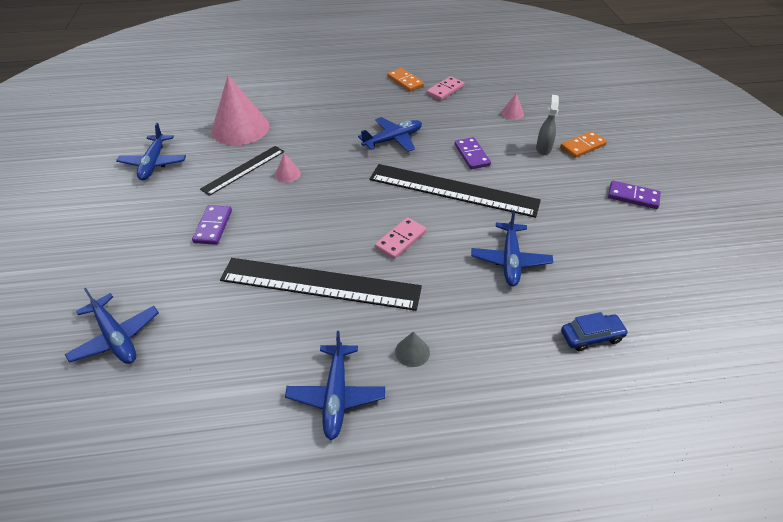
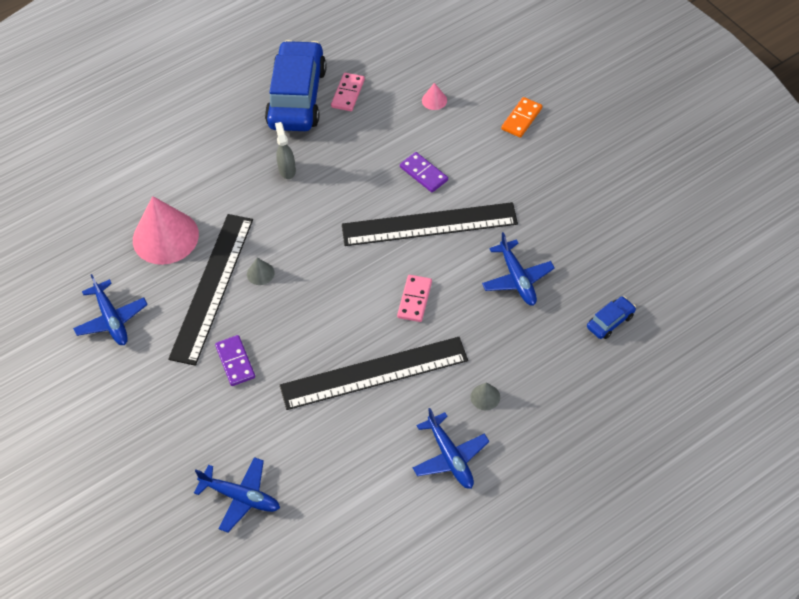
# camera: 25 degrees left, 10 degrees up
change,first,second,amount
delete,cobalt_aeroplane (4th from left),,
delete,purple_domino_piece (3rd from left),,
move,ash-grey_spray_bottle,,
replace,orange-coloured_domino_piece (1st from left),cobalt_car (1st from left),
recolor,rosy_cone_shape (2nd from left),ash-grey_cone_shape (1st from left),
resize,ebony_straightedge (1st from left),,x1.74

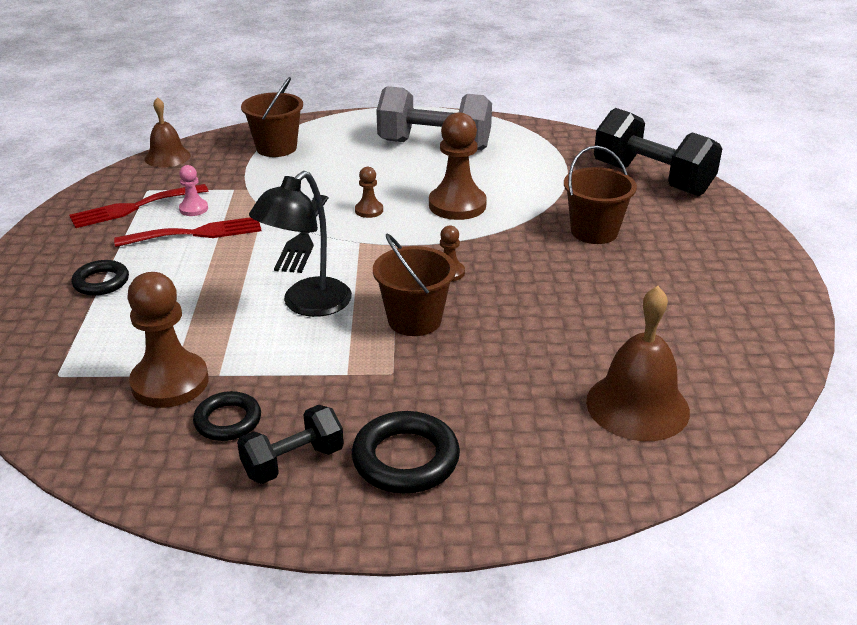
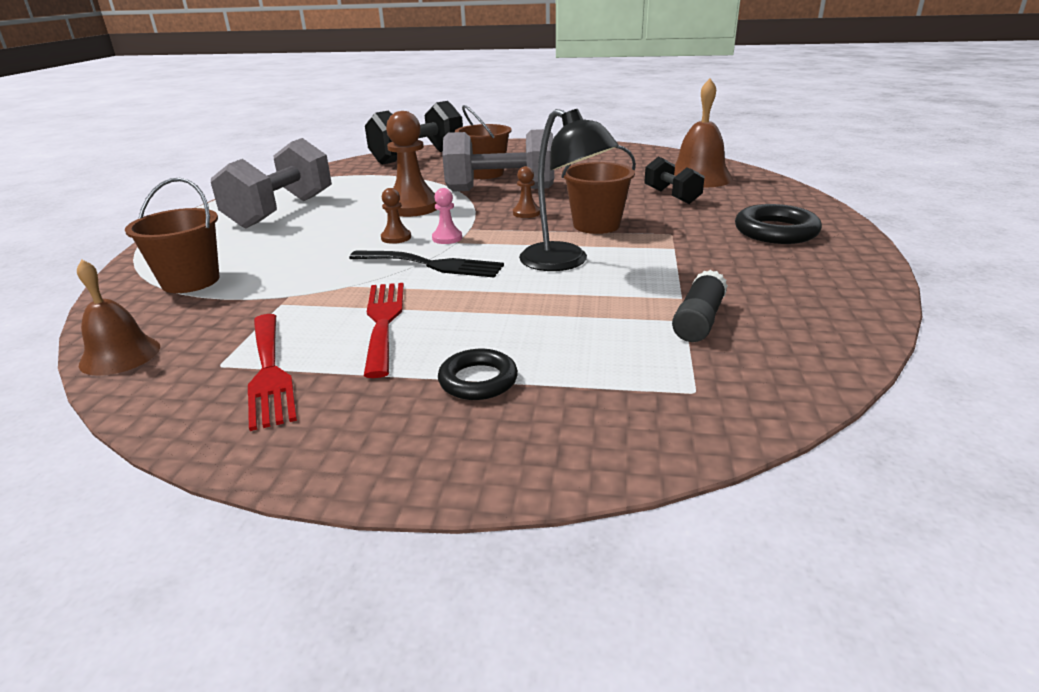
# camera: 80 degrees left, 5 degrees down
change,first,second,amount
delete,ebony_torus (2nd from left),,
insert,,ash-grey_hand_weight (2nd from left),
move,rosy_chess_pawn,,
move,ebony_hand_weight (1st from left in the first image),ebony_hand_weight (2nd from left),
replace,dark_brown_chess_pawn (1st from left),ebony_glue_stick,

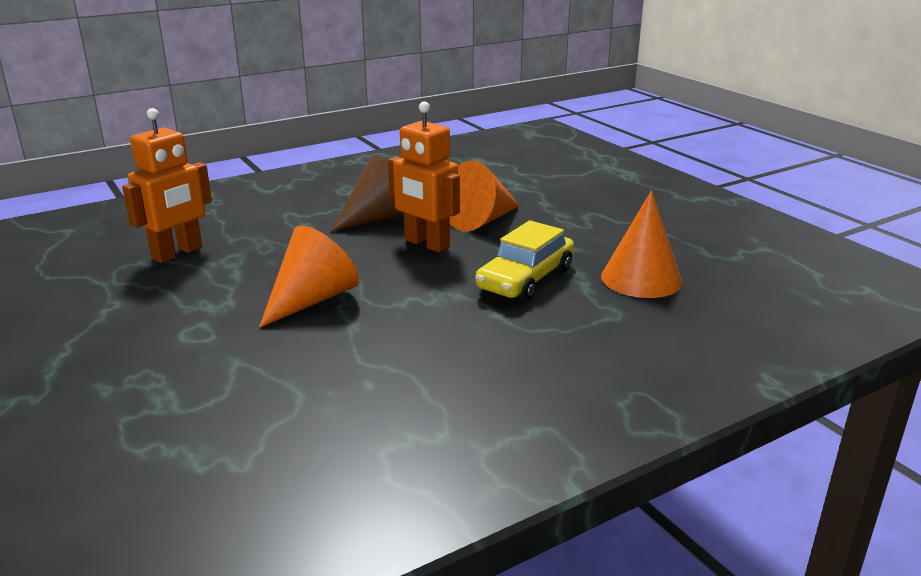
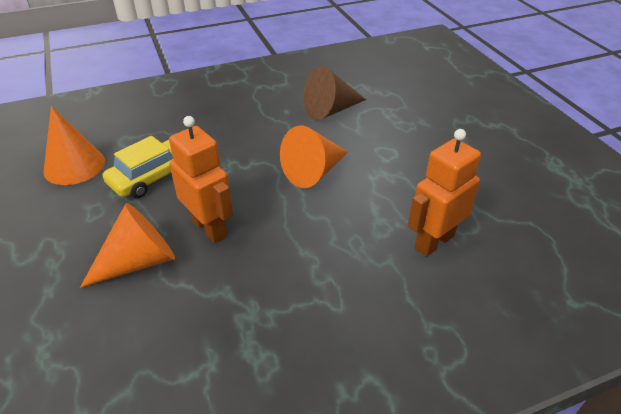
# camera: 170 degrees left, 15 degrees up
change,first,second,amount
move,dark_brown_cone_shape,,

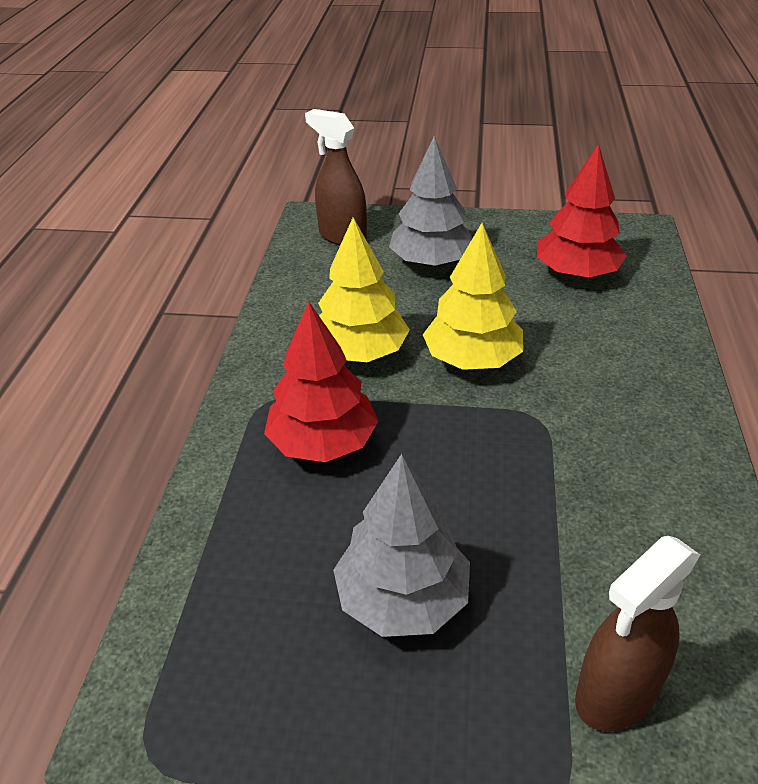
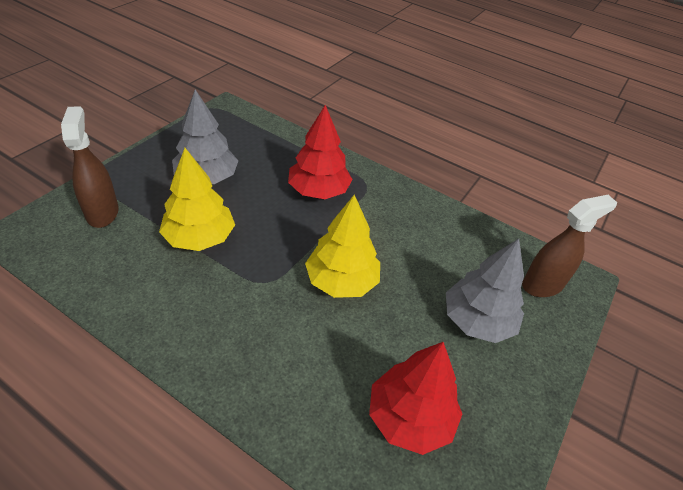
# camera: 110 degrees right, 5 degrees up
change,first,second,amount
move,yellow_toy_tree (1st from left),,

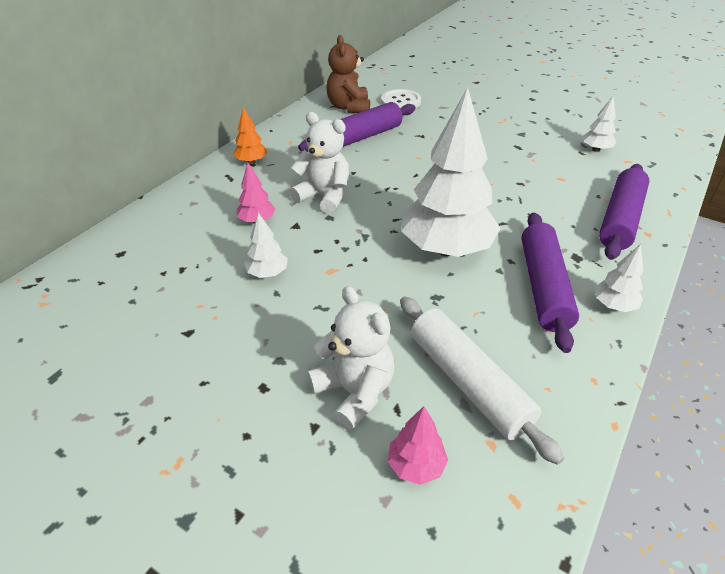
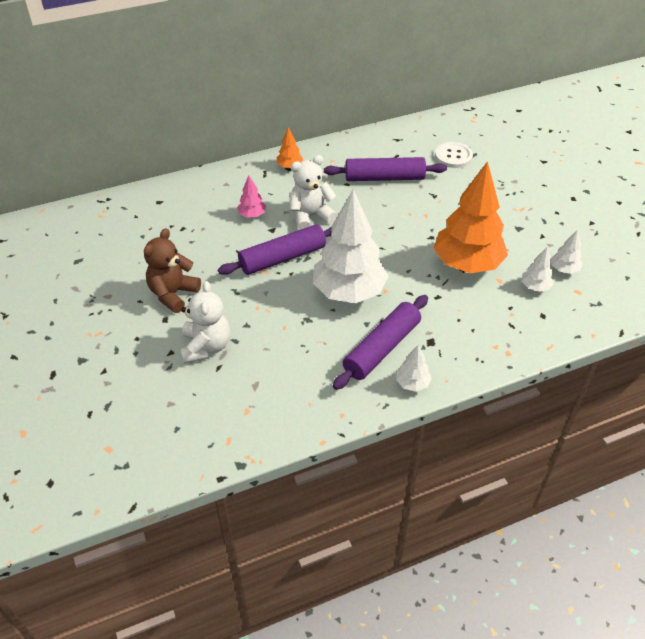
# camera: 35 degrees right, 5 degrees up
change,first,second,amount
delete,rosy_toy_tree (2nd from left),,
delete,white_rolling_pin,,
insert,,orange-coloured_toy_tree (2nd from left),
move,white_toy_tree (1st from left in the first image),white_toy_tree (3rd from left),
move,dark_brown_teddy,,
move,purple_rolling_pin (3rd from left in the first image),purple_rolling_pin (1st from left),
rotate,white_teddy (1st from left in the first image),white_teddy (2nd from left),90 degrees counterclockwise

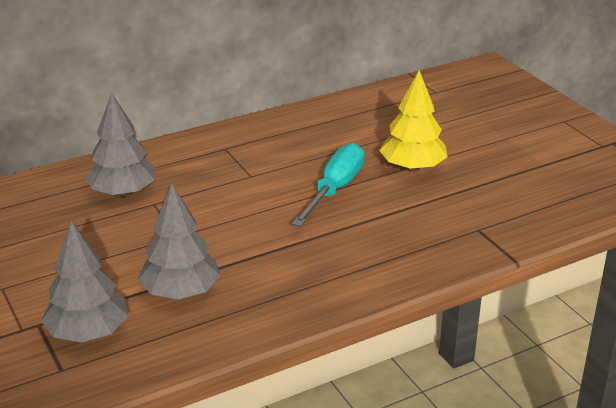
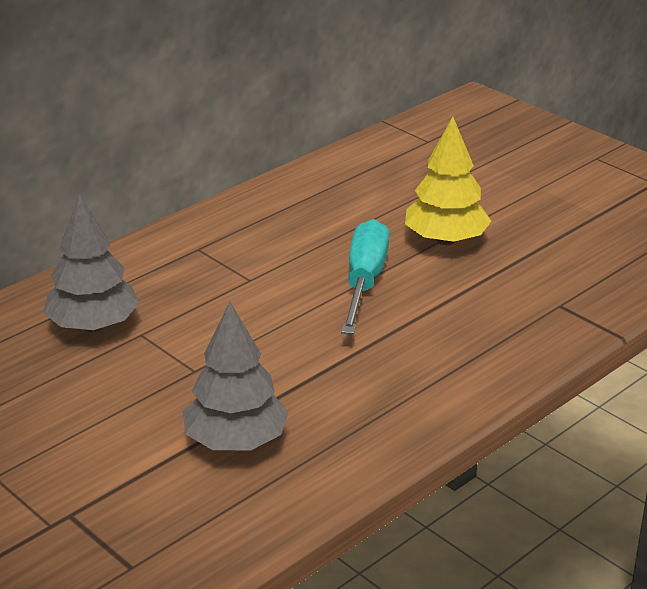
# camera: 15 degrees left, 0 degrees up
change,first,second,amount
delete,ash-grey_toy_tree (1st from left),,

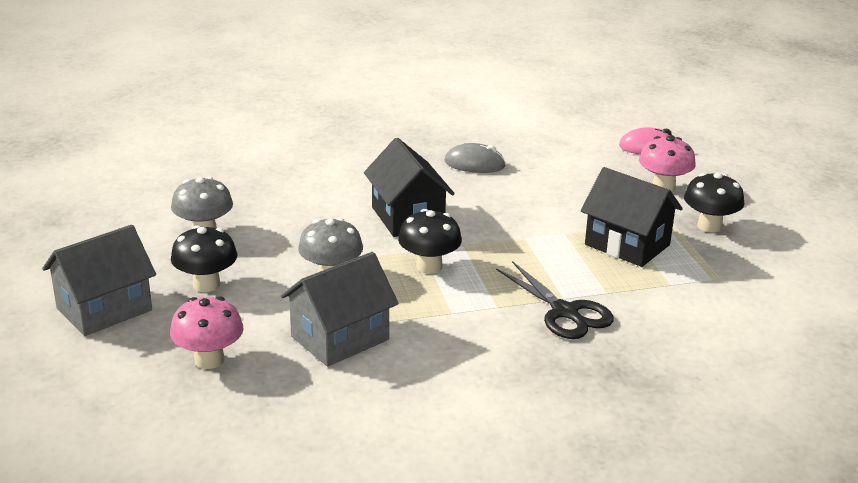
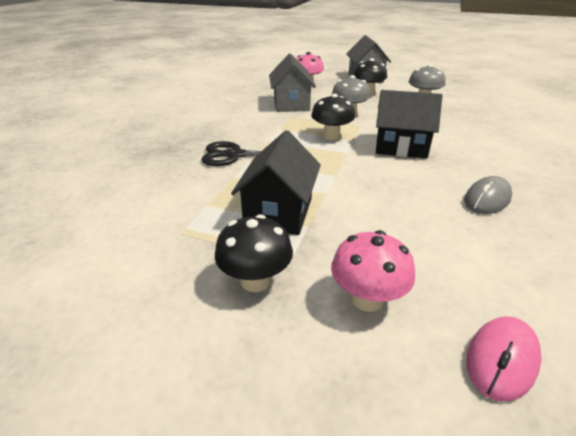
# camera: 125 degrees right, 5 degrees up
change,first,second,amount
rotate,ebony_house (2nd from left in the first image),ebony_house (1st from left),60 degrees counterclockwise

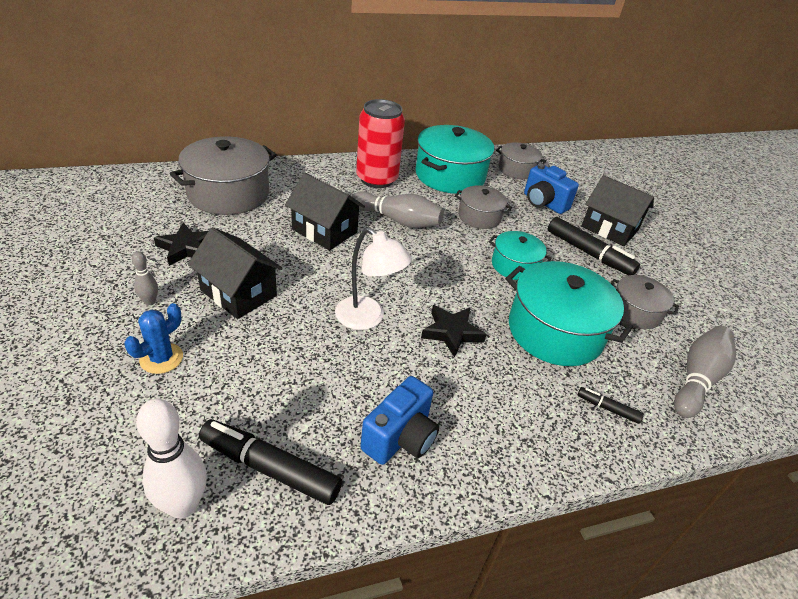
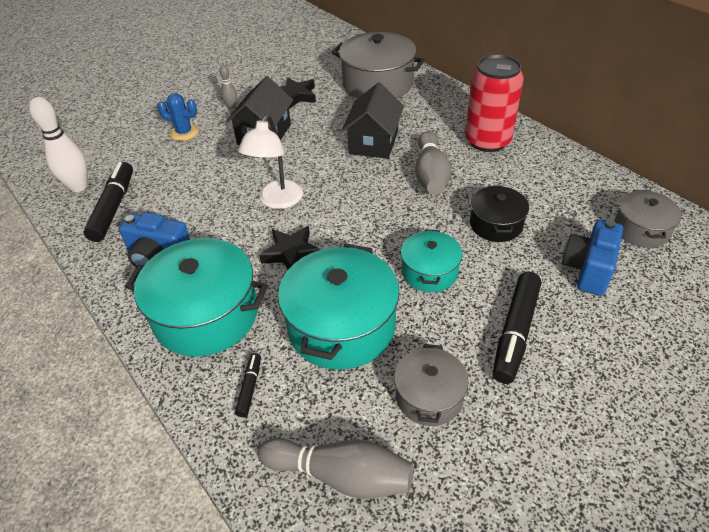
# camera: 75 degrees right, 5 degrees up
change,first,second,amount
delete,ebony_house (3rd from left),,
move,teal_stockpot (1st from left),,
recolor,ash-grey_stockpot (2nd from left),ebony_stockpot,

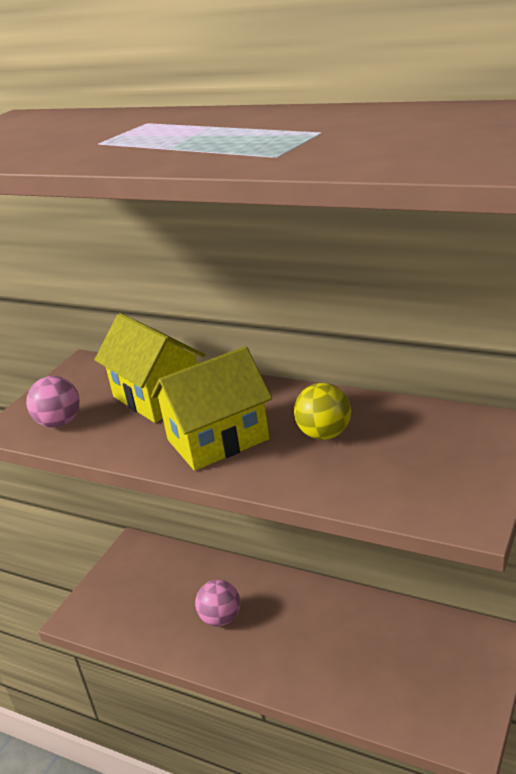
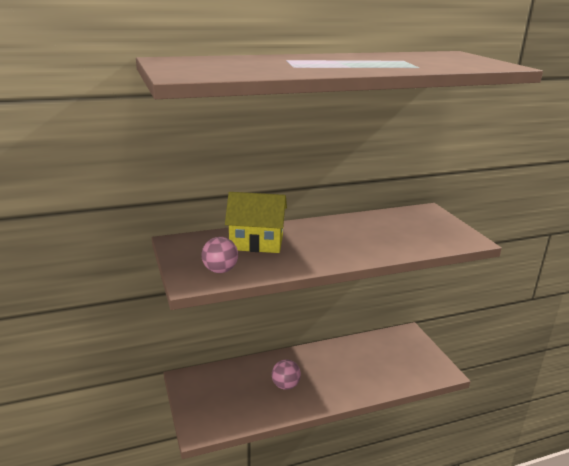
# camera: 50 degrees left, 5 degrees down
change,first,second,amount
delete,yellow_house (2nd from left),,
delete,yellow_sphere,,

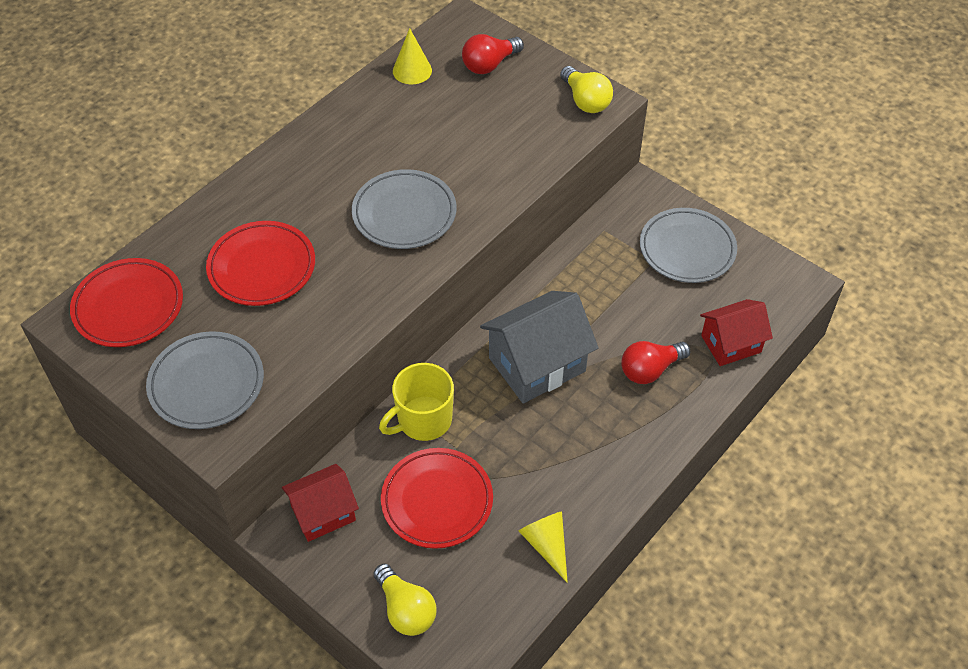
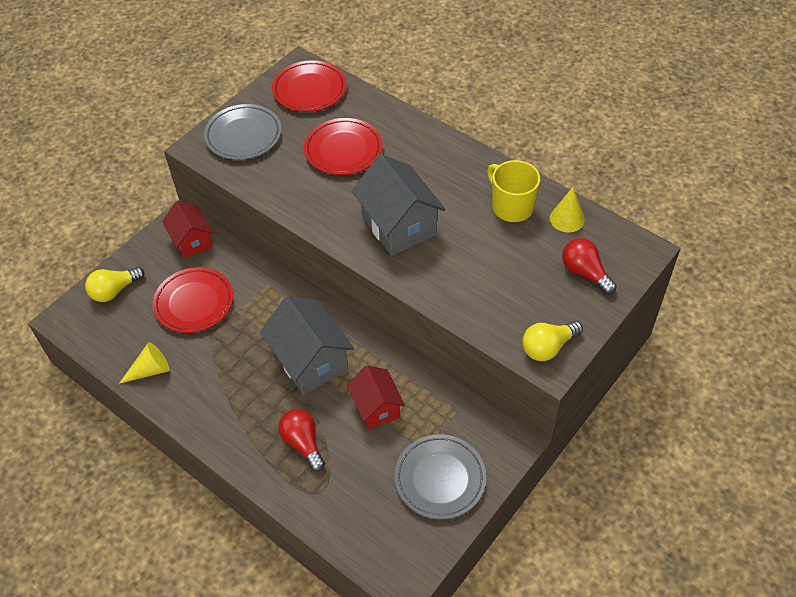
# camera: 90 degrees right, 0 degrees up
change,first,second,amount
move,yellow_tea_mug,,
move,red_house (2nd from left),,
replace,ash-grey_dinner_plate (2nd from left),ash-grey_house (2nd from left),

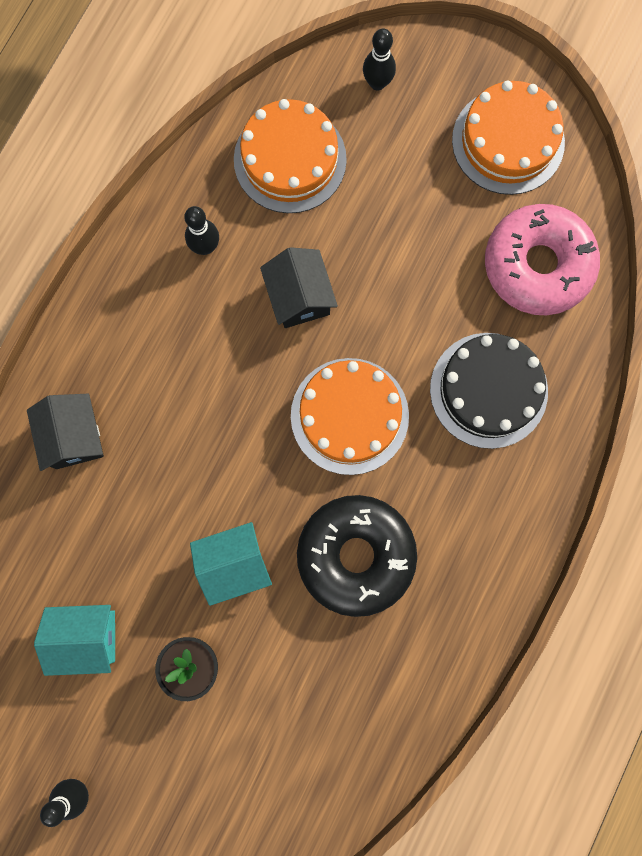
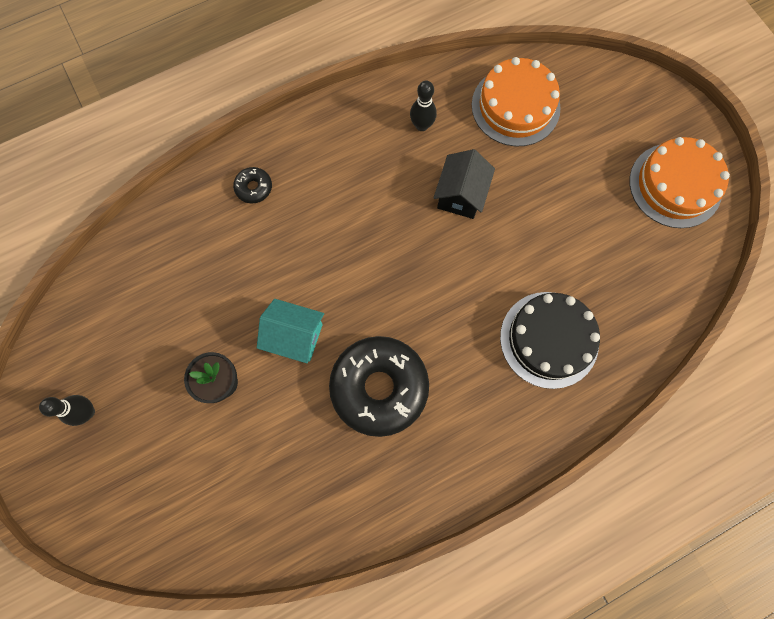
# camera: 35 degrees right, 5 degrees down
change,first,second,amount
delete,teal_house (1st from left),,
delete,orange-coloured_layer_cake (2nd from left),,
delete,ebony_tenpin (3rd from left),,
delete,rosy_doughnut,,
replace,ebony_house (1st from left),ebony_doughnut (1st from left),

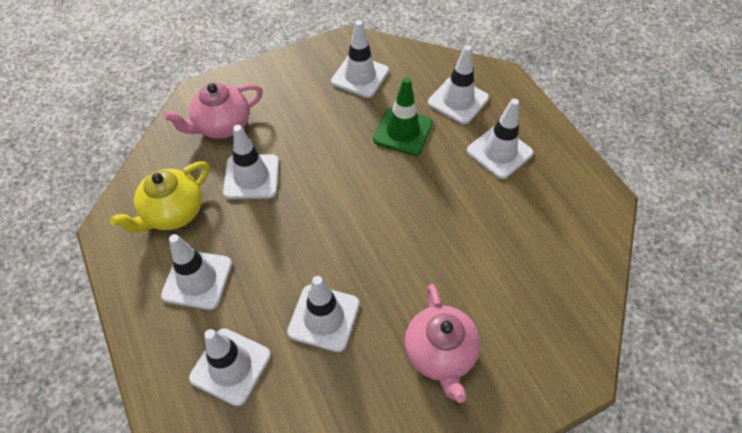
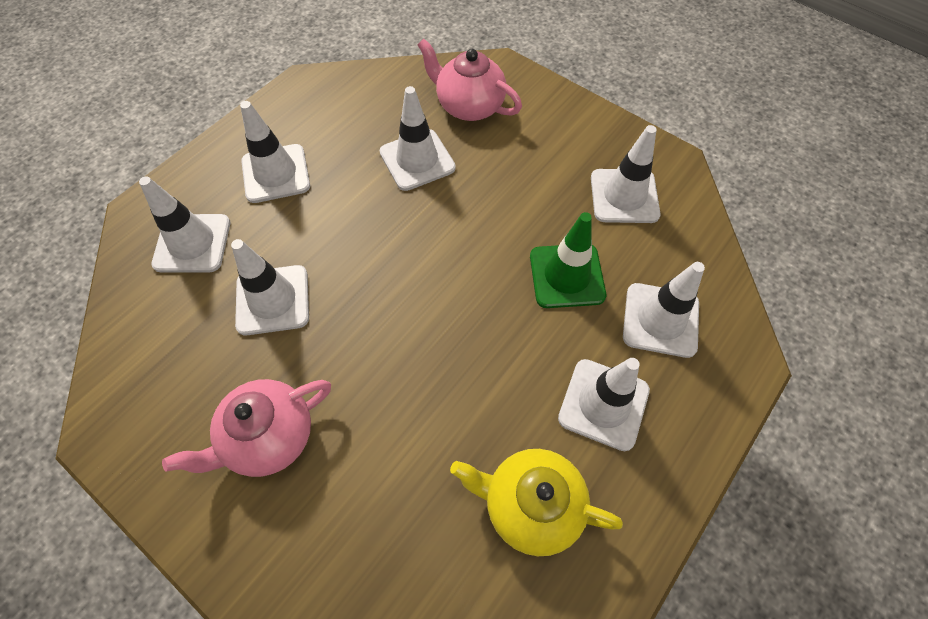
# camera: 65 degrees right, 5 degrees up
change,first,second,amount
move,yellow_china_teapot,,

